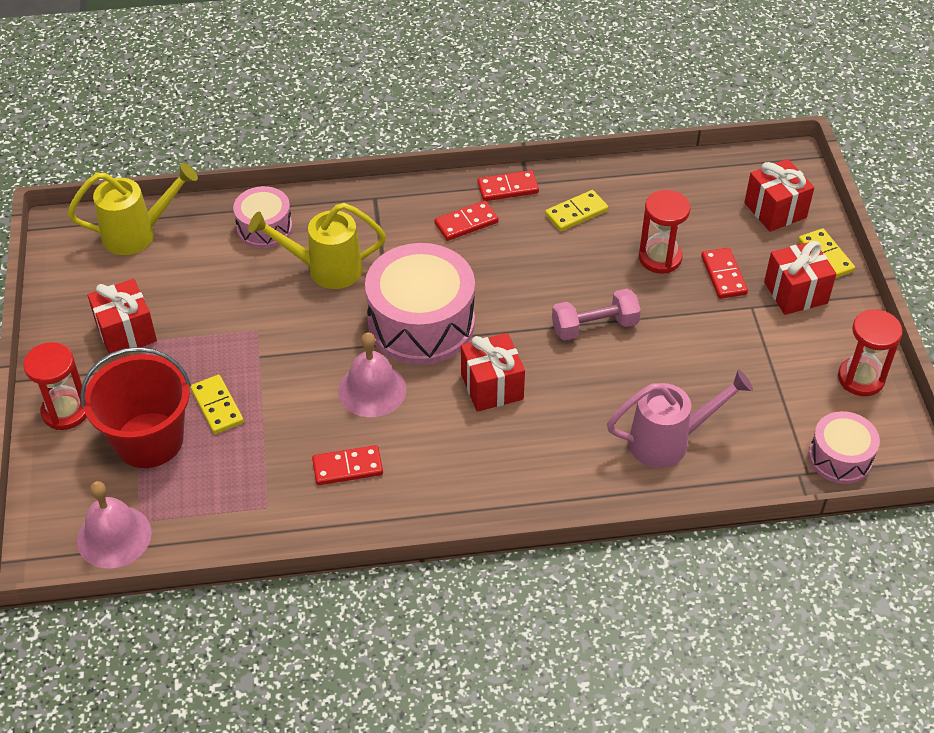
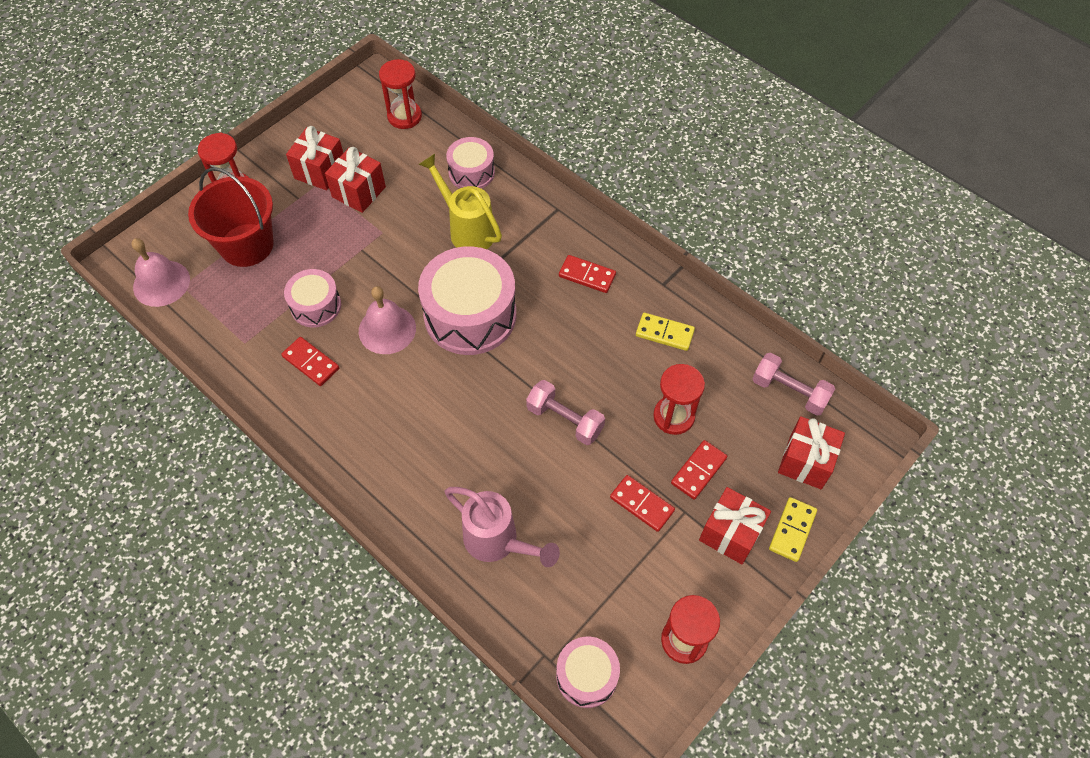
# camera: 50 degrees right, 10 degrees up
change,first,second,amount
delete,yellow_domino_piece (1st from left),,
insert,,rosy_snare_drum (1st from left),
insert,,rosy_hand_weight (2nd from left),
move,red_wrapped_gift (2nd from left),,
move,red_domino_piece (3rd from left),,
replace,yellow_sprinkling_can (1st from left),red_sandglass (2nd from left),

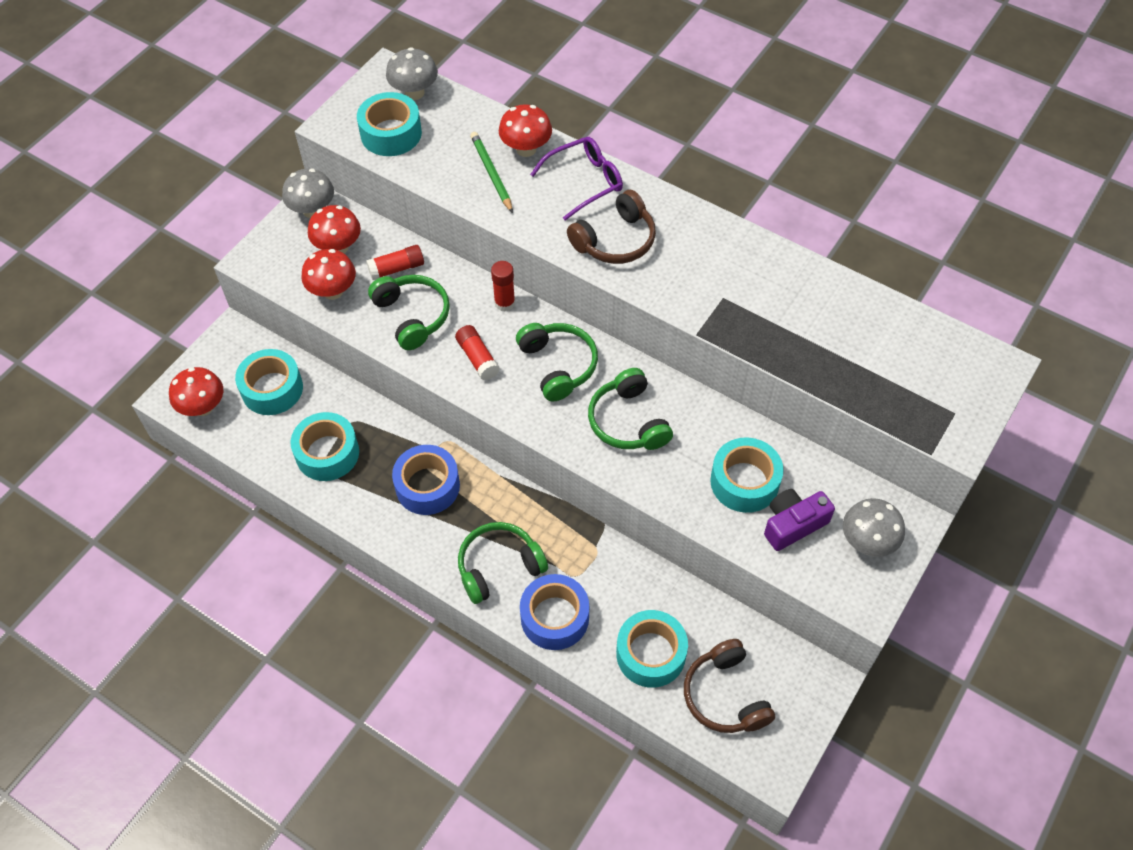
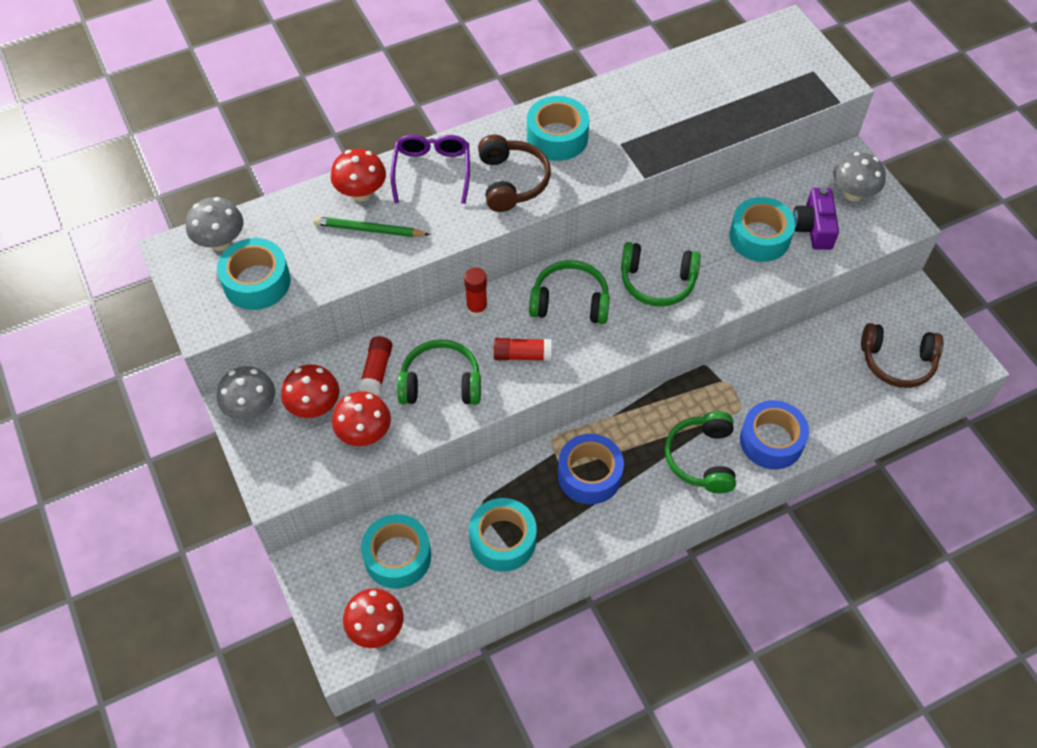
# camera: 60 degrees left, 0 degrees up
change,first,second,amount
move,teal_sticky_tape (4th from left),,

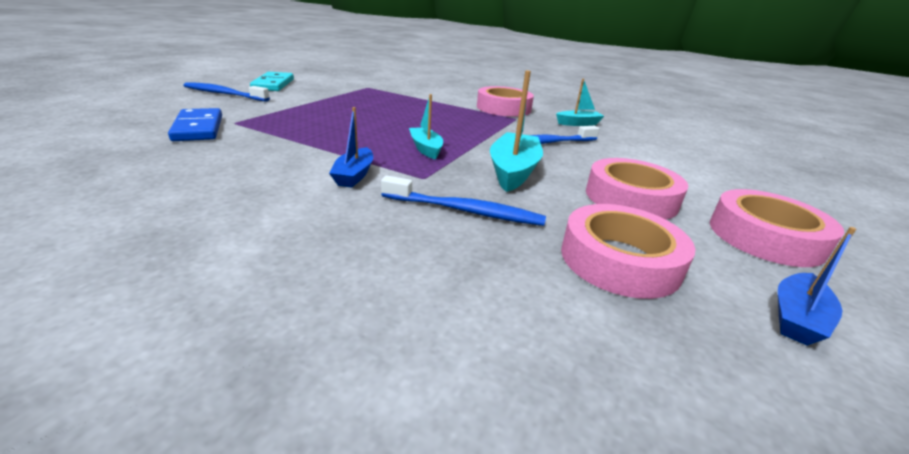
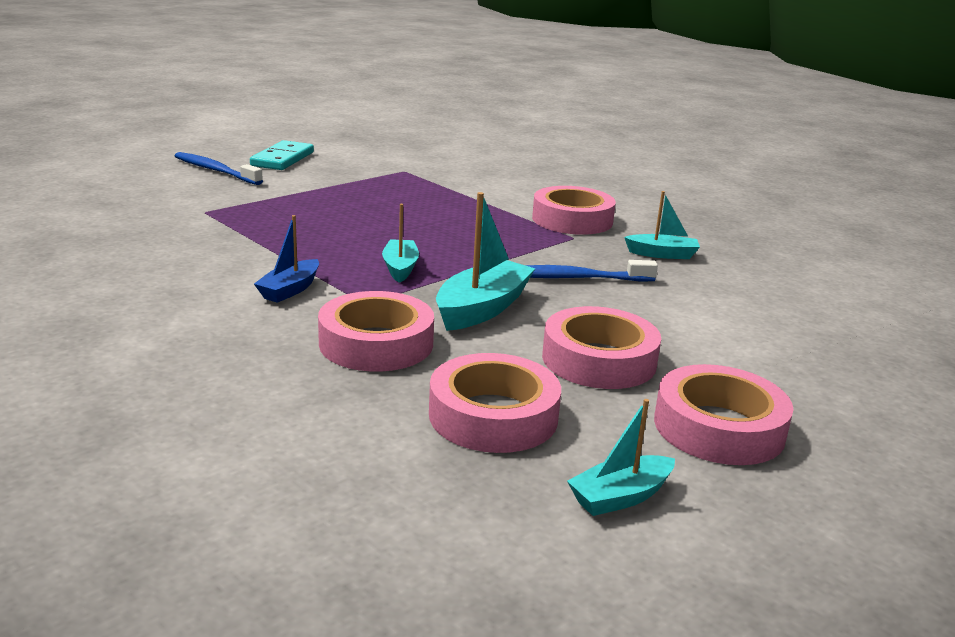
# camera: 20 degrees right, 5 degrees down
change,first,second,amount
delete,cobalt_domino_piece,,
replace,cobalt_toothbrush (2nd from left),rosy_sticky_tape (1st from left),
recolor,cobalt_toy_boat (2nd from left),teal_toy_boat (3rd from left),

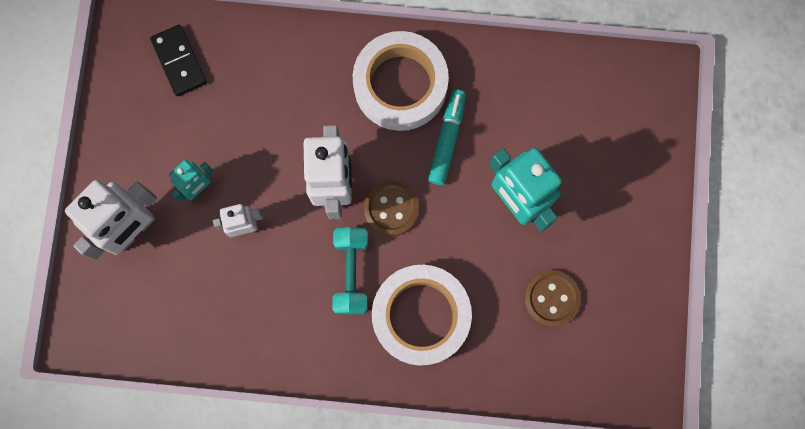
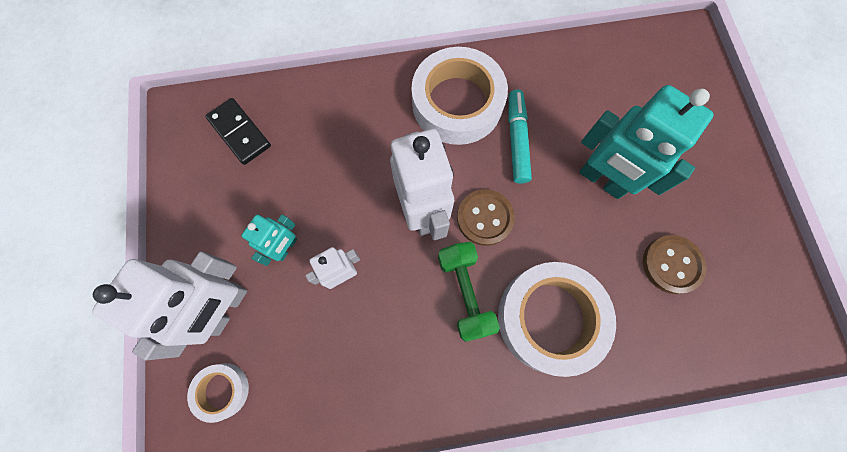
# camera: 15 degrees left, 5 degrees down
change,first,second,amount
insert,,white_sticky_tape (1st from left),
recolor,teal_hand_weight,emerald_hand_weight,

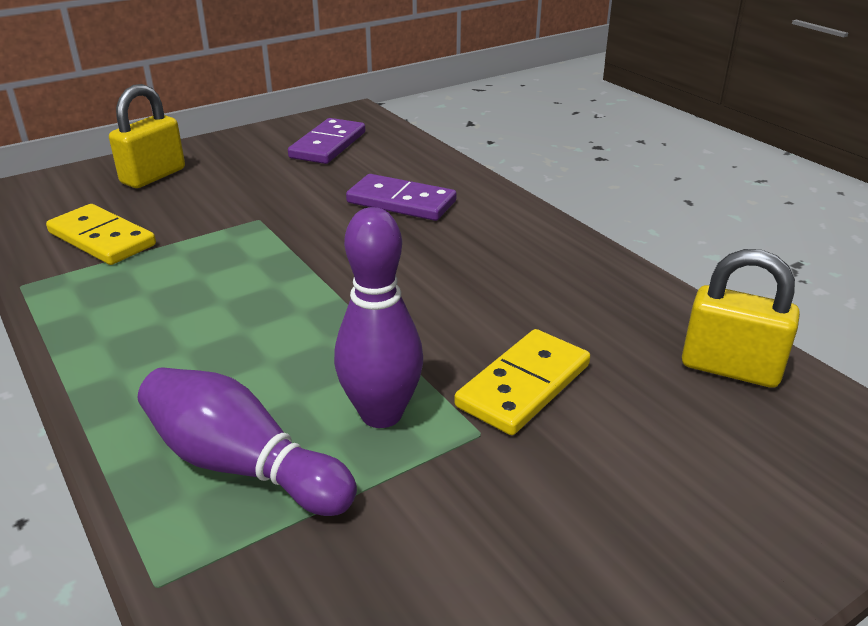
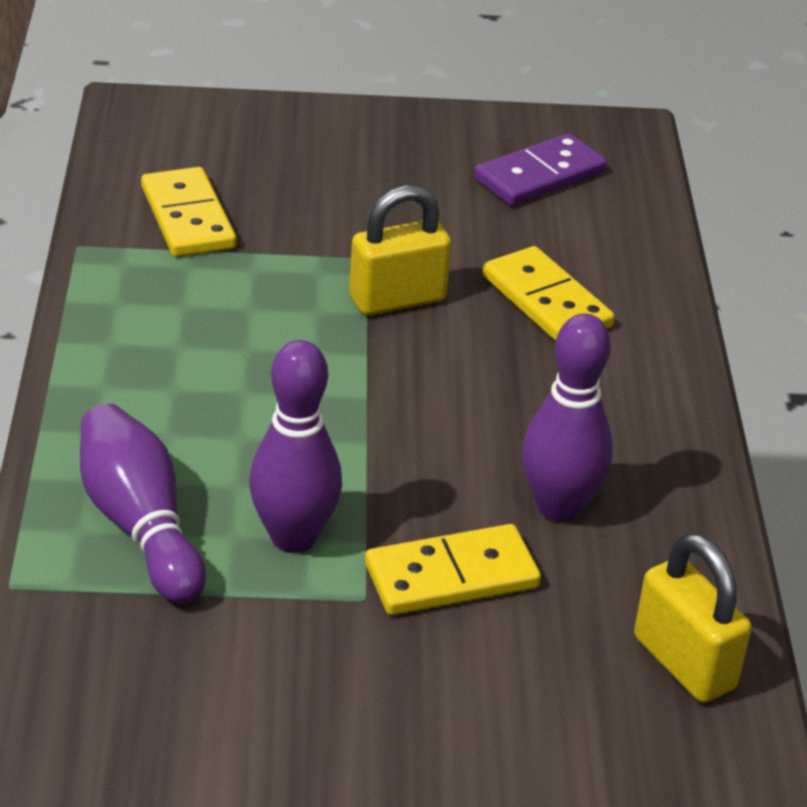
# camera: 30 degrees right, 5 degrees up
change,first,second,amount
insert,,purple_tenpin (3rd from left),
move,yellow_small_lock (1st from left),,
recolor,purple_domino_piece (2nd from left),yellow_domino_piece (3rd from left),

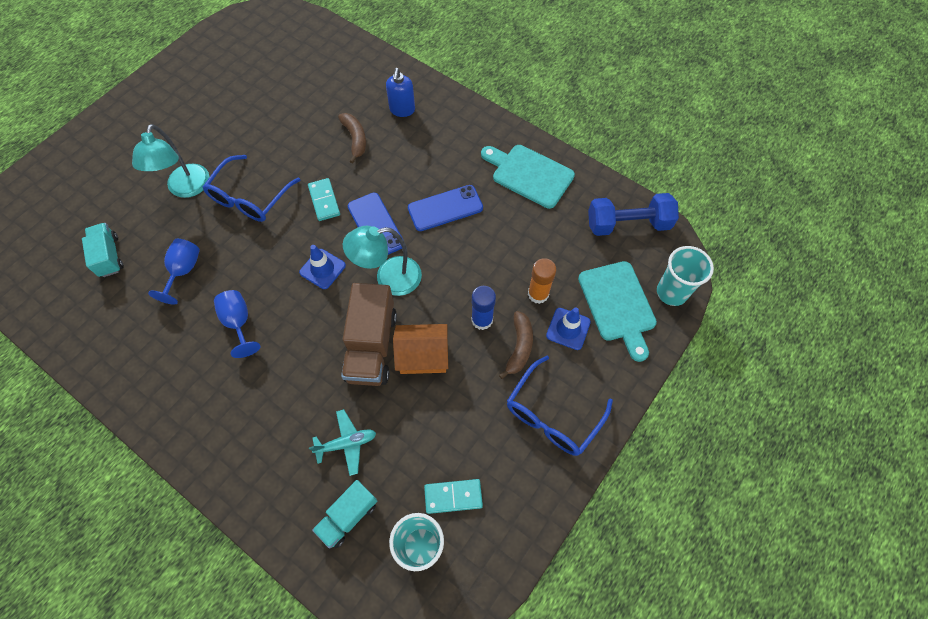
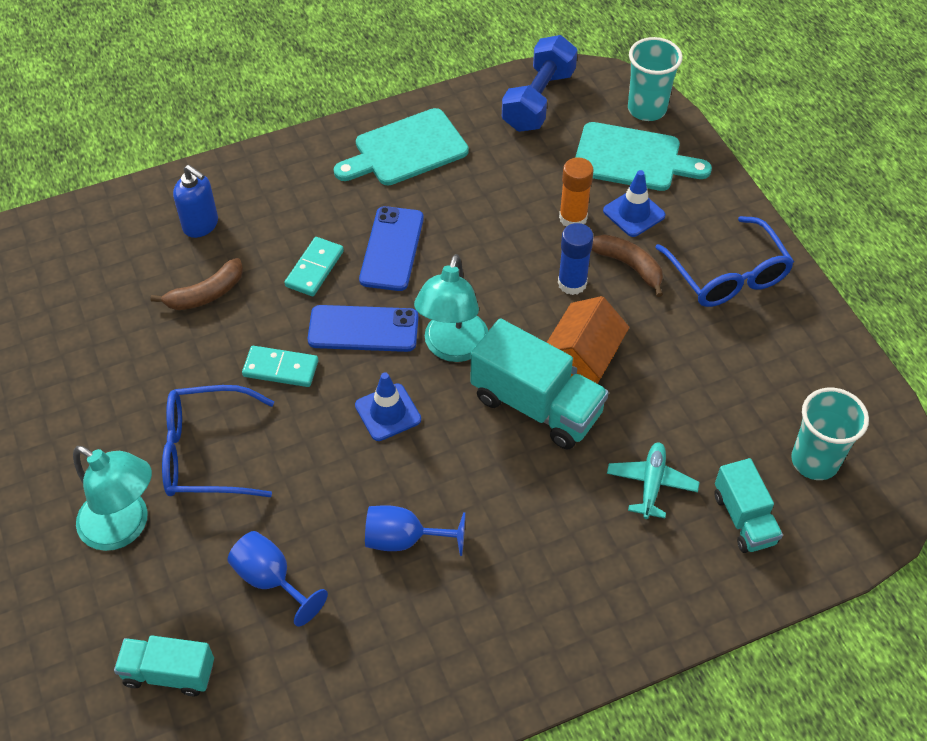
# camera: 60 degrees left, 10 degrees down
change,first,second,amount
move,teal_domino_piece (2nd from left),,
recolor,dark_brown_lorry,teal_lorry (2nd from left),
rotate,cobalt_eyeglasses (1st from left),,120 degrees clockwise
rotate,dark_brown_toy_banana (1st from left),,135 degrees clockwise

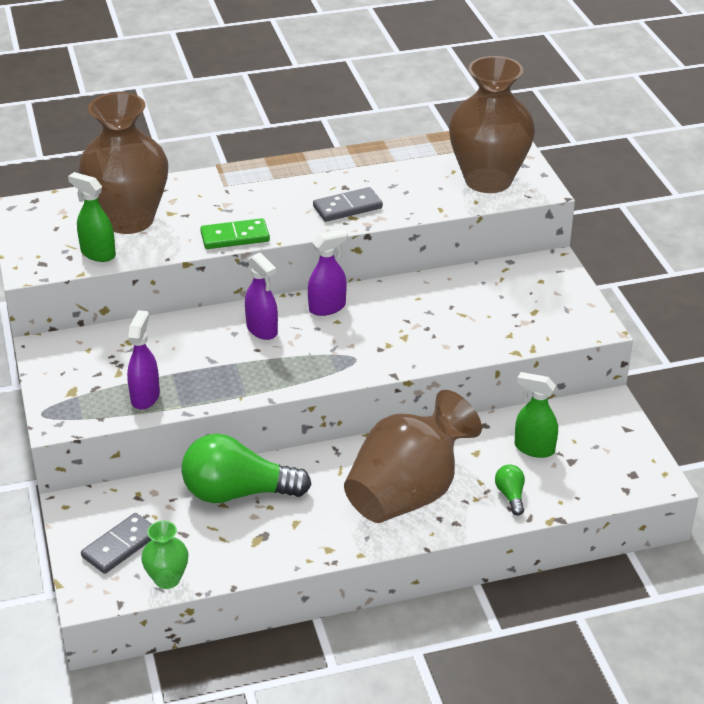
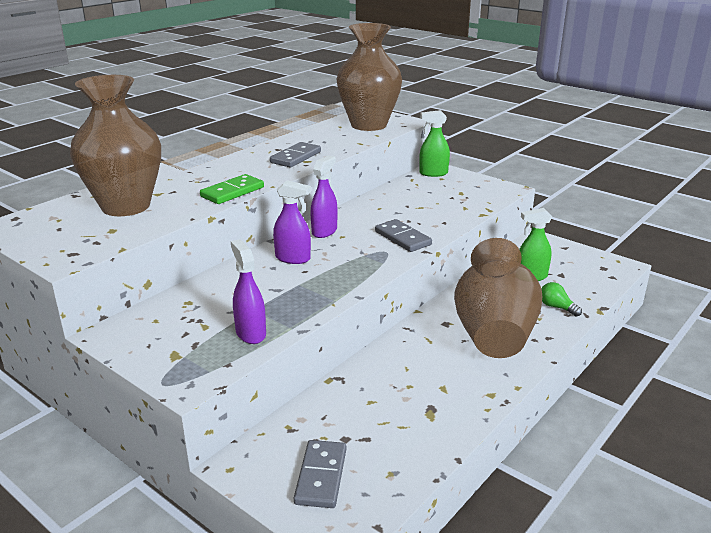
# camera: 35 degrees left, 10 degrees down
change,first,second,amount
delete,emerald_tall_vase,,
delete,emerald_bulb (1st from left),,
insert,,ash-grey_domino_piece (3rd from left),
move,emerald_spray_bottle (1st from left),,

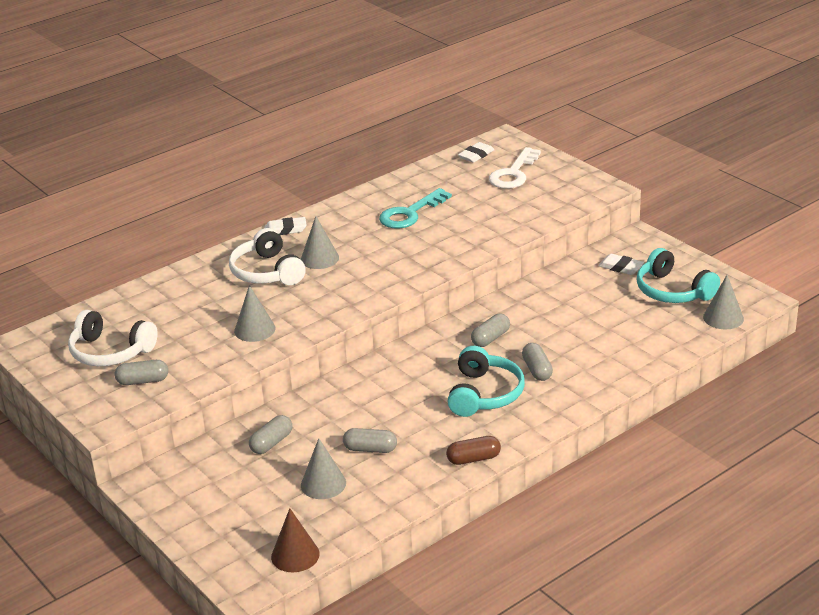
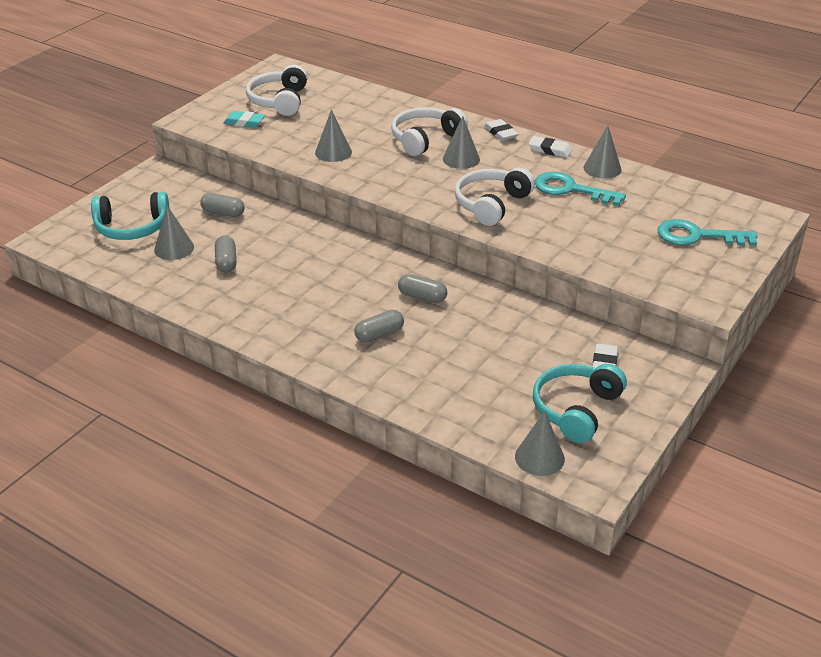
# camera: 70 degrees right, 5 degrees up
change,first,second,amount
delete,dark_brown_cone_shape,,
delete,dark_brown_pill,,
insert,,white_over-ear_headphones (3rd from left),
insert,,ash-grey_cone_shape (5th from left),
move,teal_over-ear_headphones (1st from left),,
move,white_pencil_eraser (2nd from left),,
replace,ash-grey_pill (1st from left),teal_pencil_eraser,
recolor,white_door_key,teal_door_key (2nd from left),

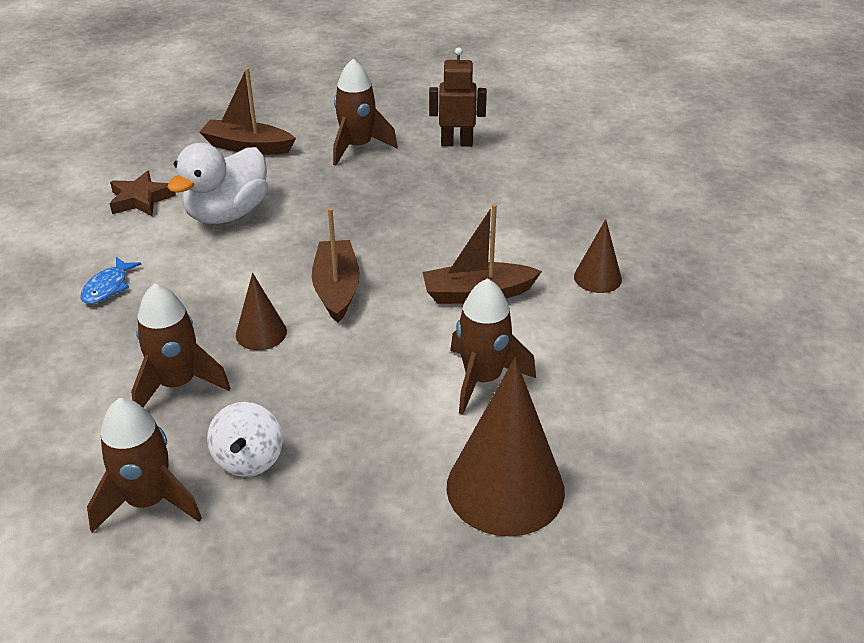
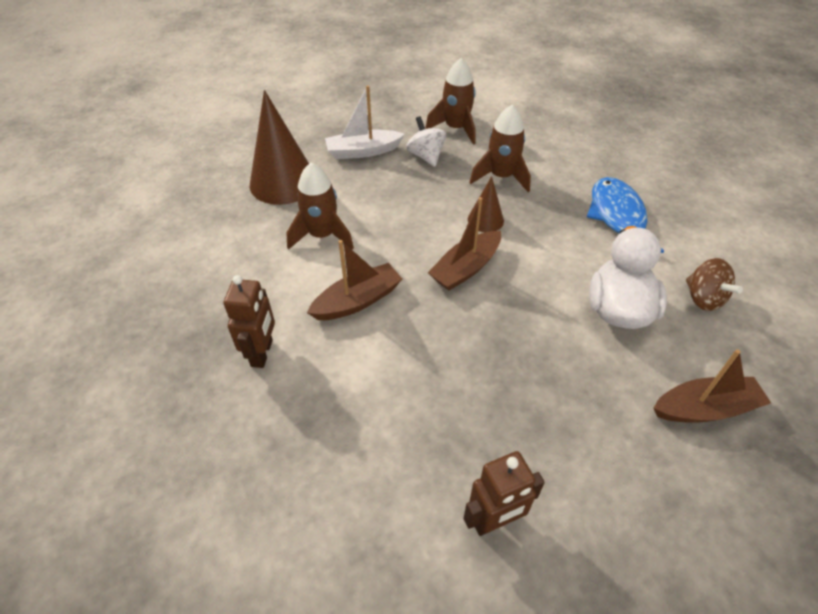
# camera: 155 degrees right, 10 degrees up
change,first,second,amount
delete,dark_brown_spaceship (3rd from left),,
insert,,white_toy_boat,
replace,dark_brown_star,dark_brown_spinning_top,
replace,dark_brown_cone_shape (3rd from left),dark_brown_toy_robot (1st from left),
rotate,dark_brown_toy_boat (2nd from left),,75 degrees clockwise
resize,cobalt_toy_fish,,x1.94

